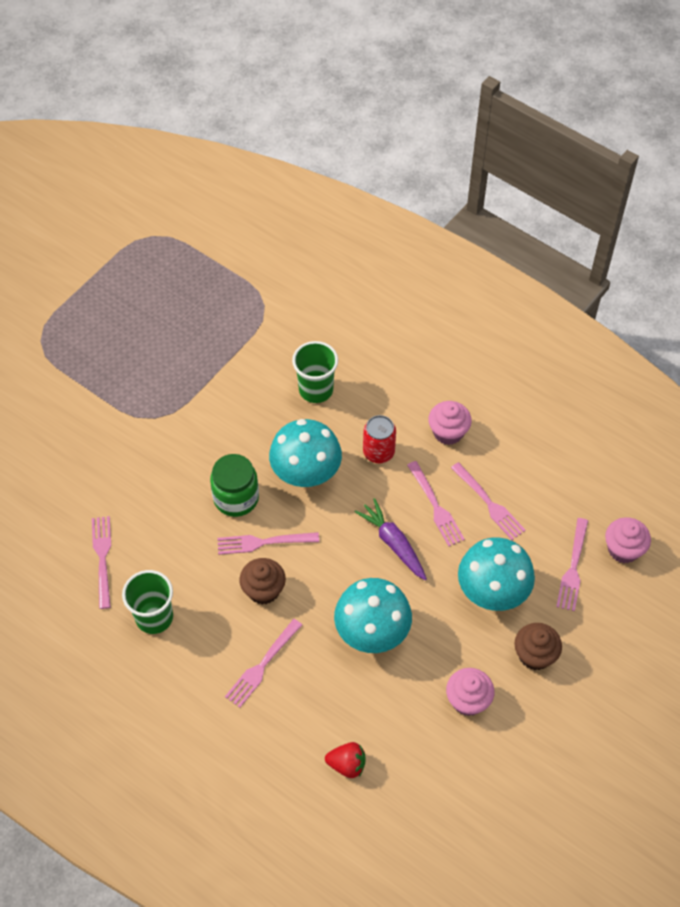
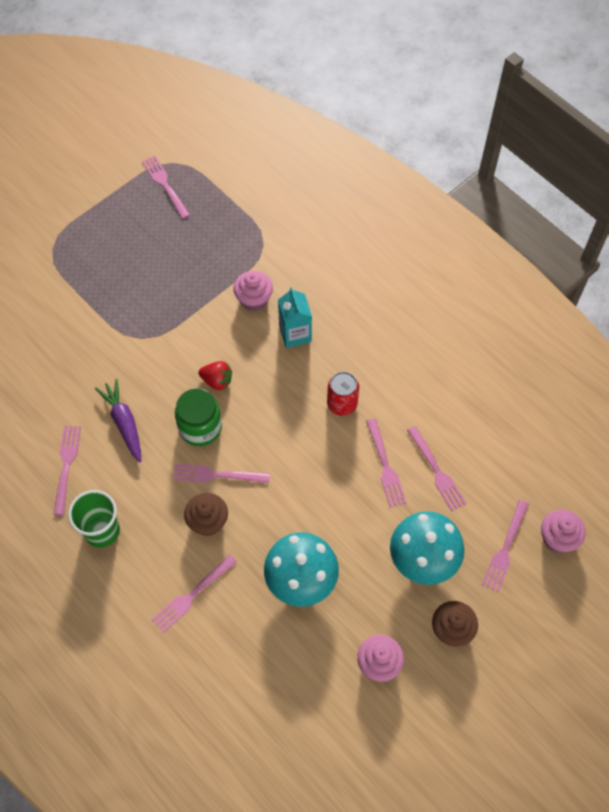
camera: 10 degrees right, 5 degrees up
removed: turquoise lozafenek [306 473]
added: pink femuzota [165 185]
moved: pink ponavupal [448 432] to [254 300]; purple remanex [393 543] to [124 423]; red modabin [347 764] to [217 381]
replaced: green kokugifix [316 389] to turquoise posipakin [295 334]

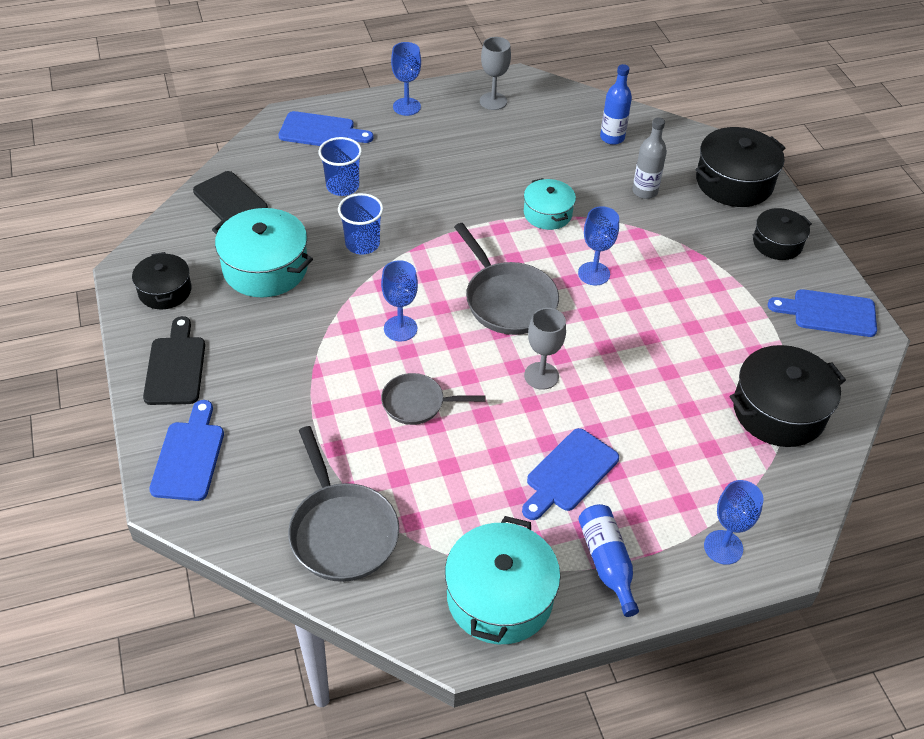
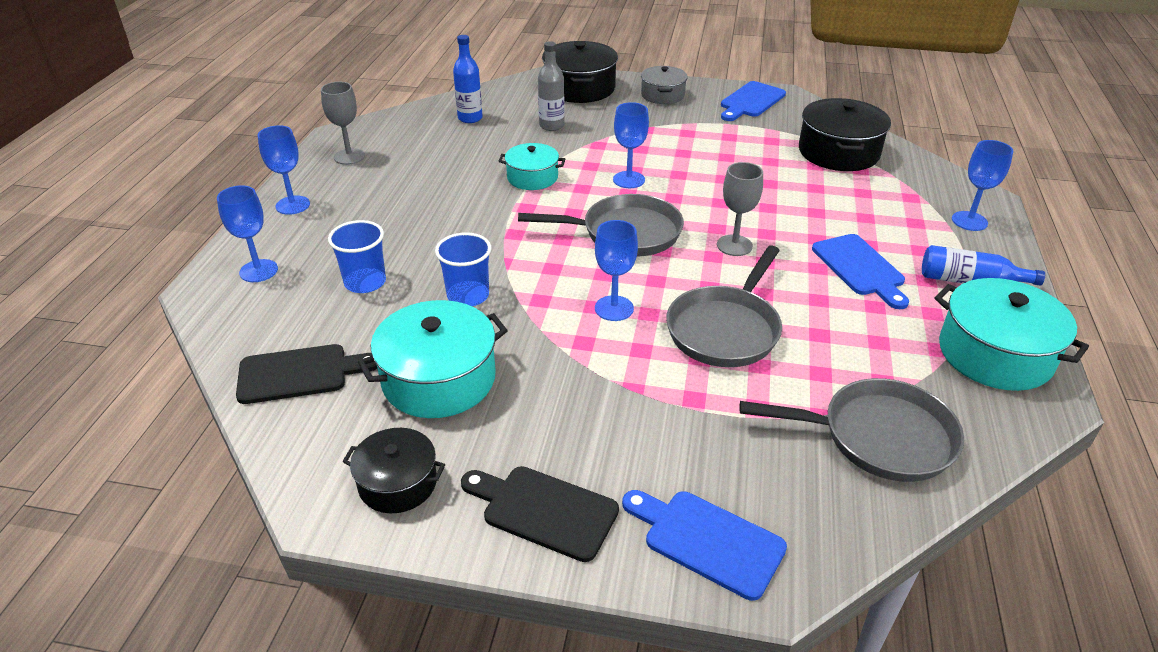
camera: 60 degrees left, 10 degrees down
replaced: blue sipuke [321 131] to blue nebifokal [258 271]
recoloured: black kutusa [777 243] to grey kutusa [662 95]
resized: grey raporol [417 403] = [725 329] x1.61

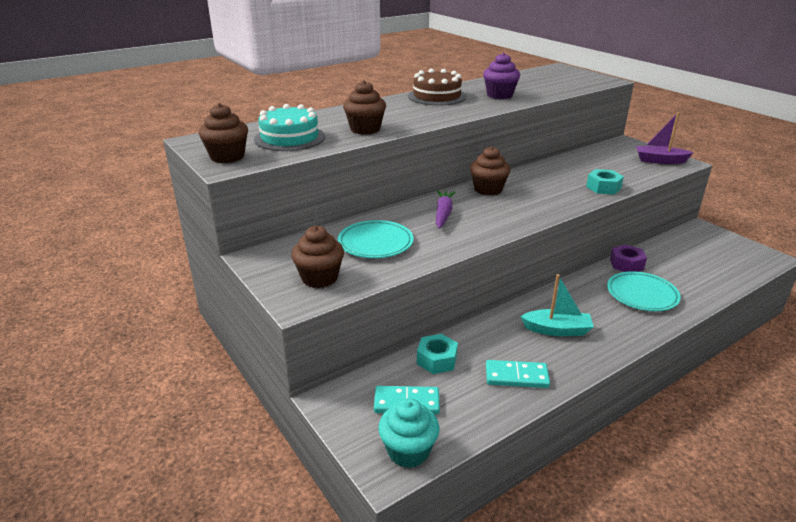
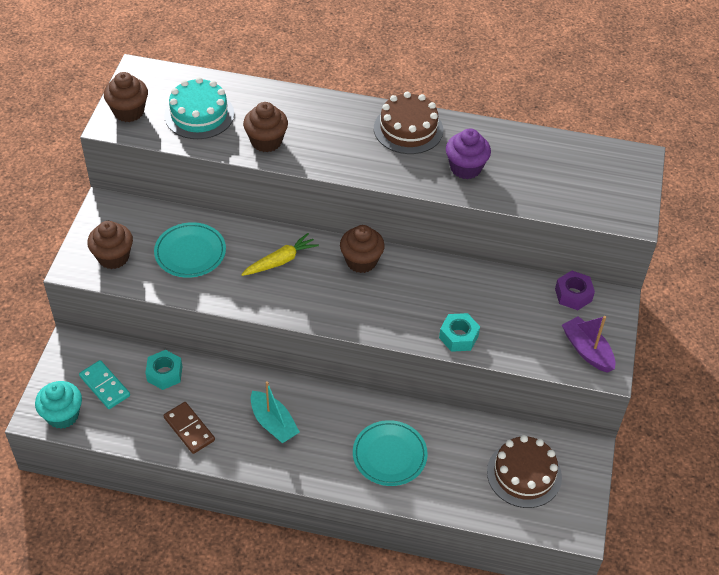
camera: 45 degrees right, 20 degrees up
added: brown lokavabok [524 474]
moved: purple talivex [626 264] to [573 295]
recoloured: purple remanex [443 214] to yellow remanex [280 261]; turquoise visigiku [516 376] to brown visigiku [189 429]

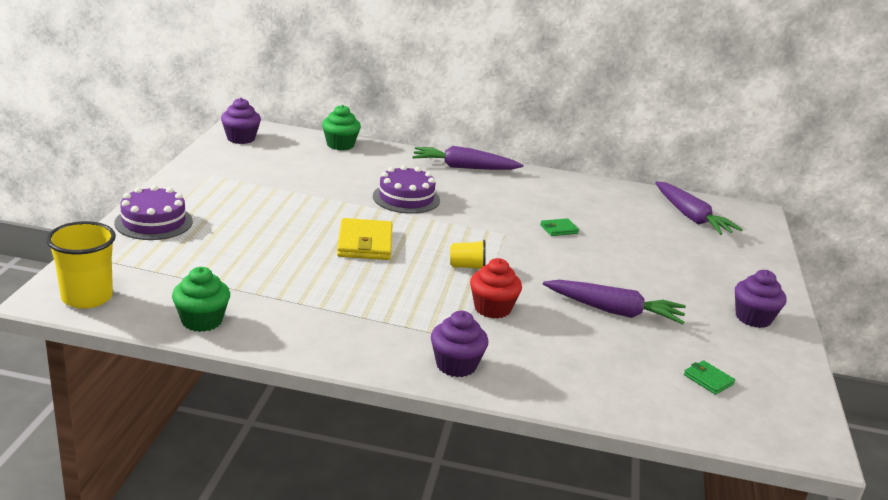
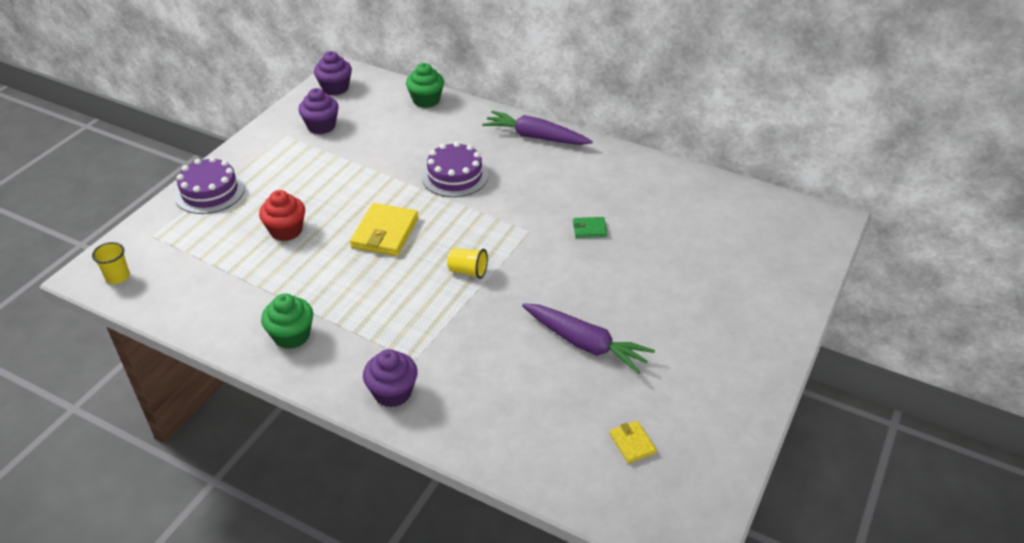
camera: 20 degrees right, 15 degrees up
removed: purple remanex [691 217]
moved: red ponavupal [492 308] to [286 230]; green ponavupal [202 321] to [291 336]; purple ponavupal [753 318] to [321 126]
recoloured: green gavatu [708 379] to yellow gavatu [632 443]
resized: yellow kokugifix [87 297] = [118 277] x0.56

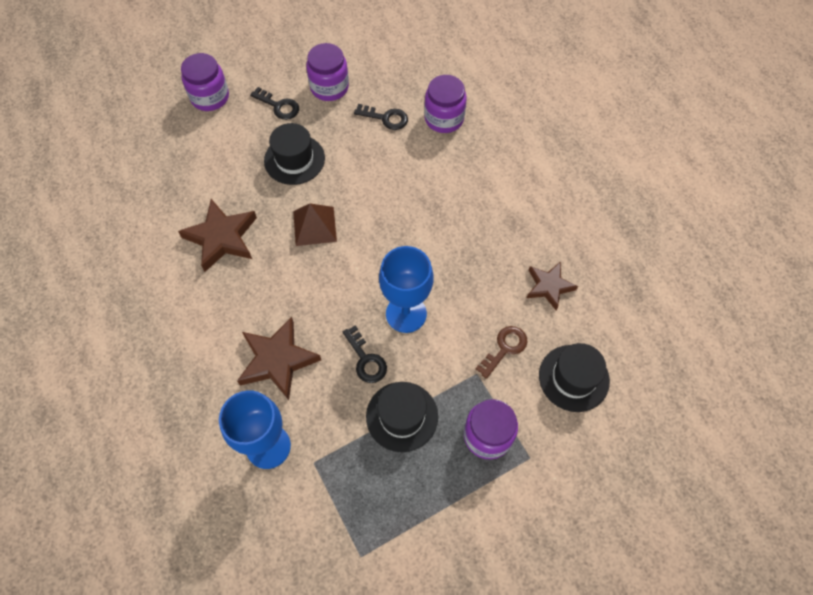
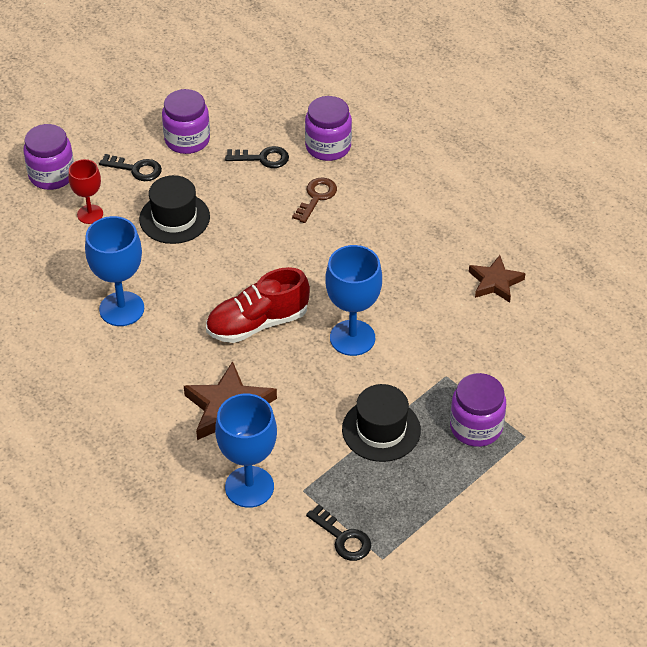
camera: 15 degrees left, 15 degrees down
removed: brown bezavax [315 226]; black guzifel [573 378]
added: red nebifokal [90 214]; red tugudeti [257 323]
moved: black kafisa [366 360] to [343 538]; brown kafisa [505 348] to [316 197]
replaced: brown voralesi [222 238] to blue nebifokal [121 309]

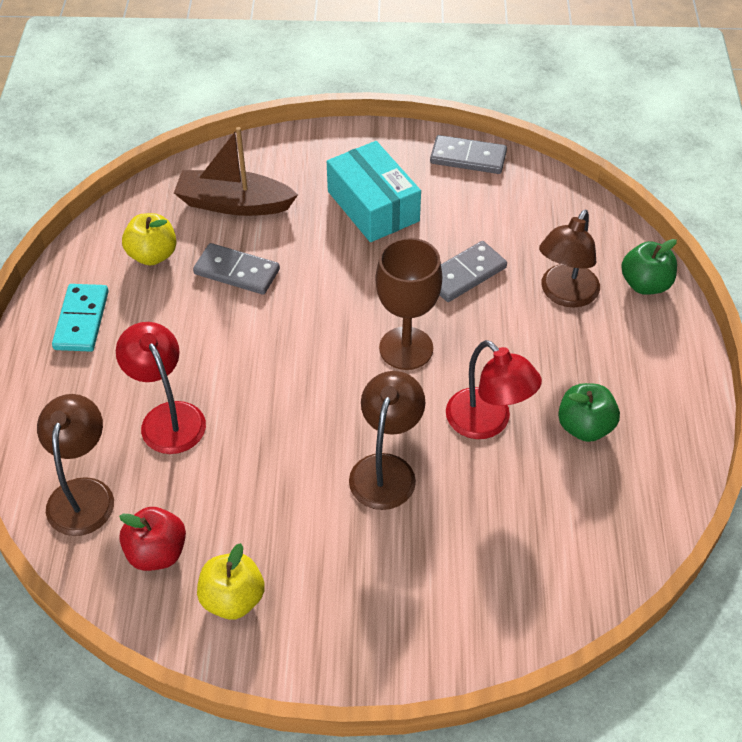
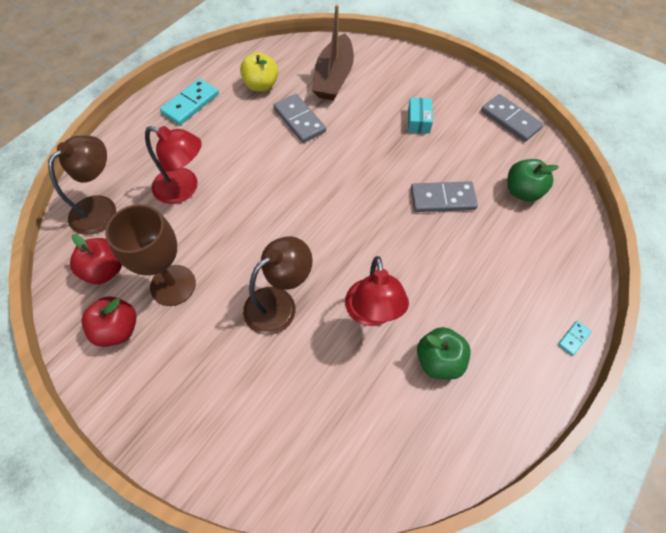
camera: 35 degrees right, 10 degrees up
removed: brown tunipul [565 295]
added: turquoise visigiku [573 338]
moved: brown nebifokal [406 348] to [173 285]; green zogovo [645 284] to [522 191]
recoloured: yellow zogovo [233 599] to red zogovo [118 329]
turned: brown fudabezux [234 204] = [334 77] 120 degrees counterclockwise; red tunipul [168 417] = [184 189] 105 degrees clockwise
resized: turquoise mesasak [373 206] = [418 121] x0.49

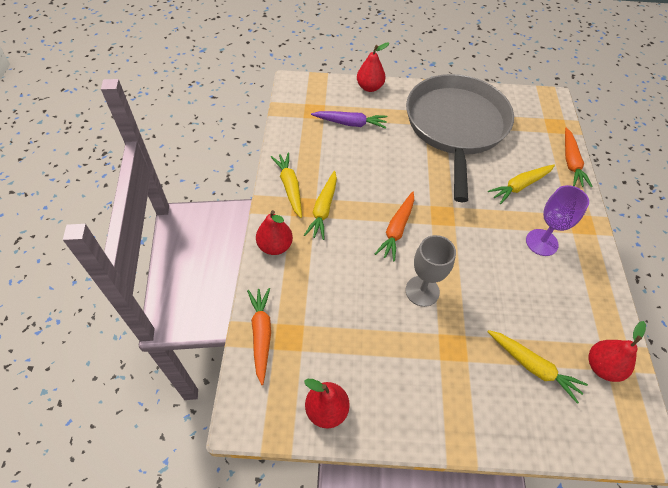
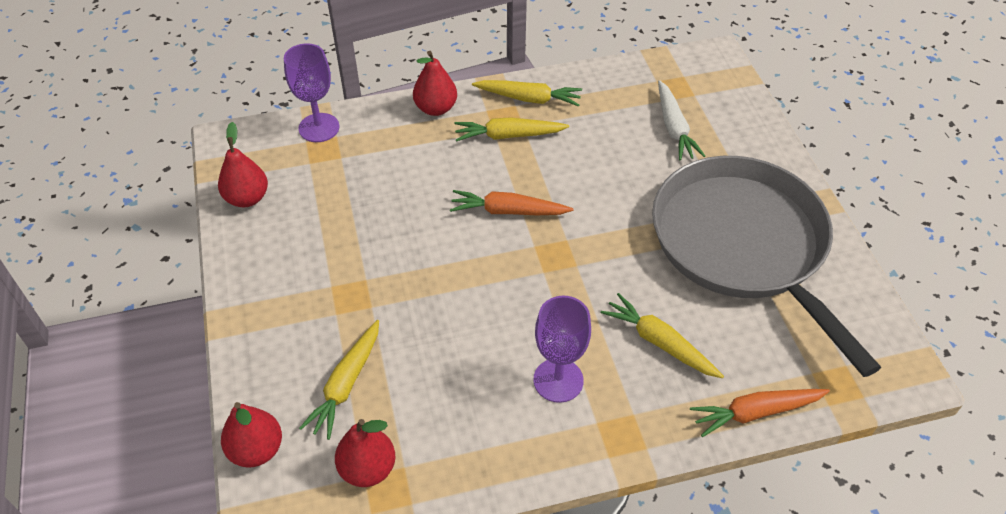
camera: 75 degrees right, 5 degrees down
removed: grey nebifokal [422 291]
moved: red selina [369 87] to [256 450]
replaced: orange remanex [261 335] to purple nebifokal [319 128]
recoloured: purple remanex [350 123] to white remanex [674 127]
turned: grey raporol [456 126] = [743 245] 105 degrees counterclockwise; yellow remanex [290 187] = [528 98] 45 degrees clockwise

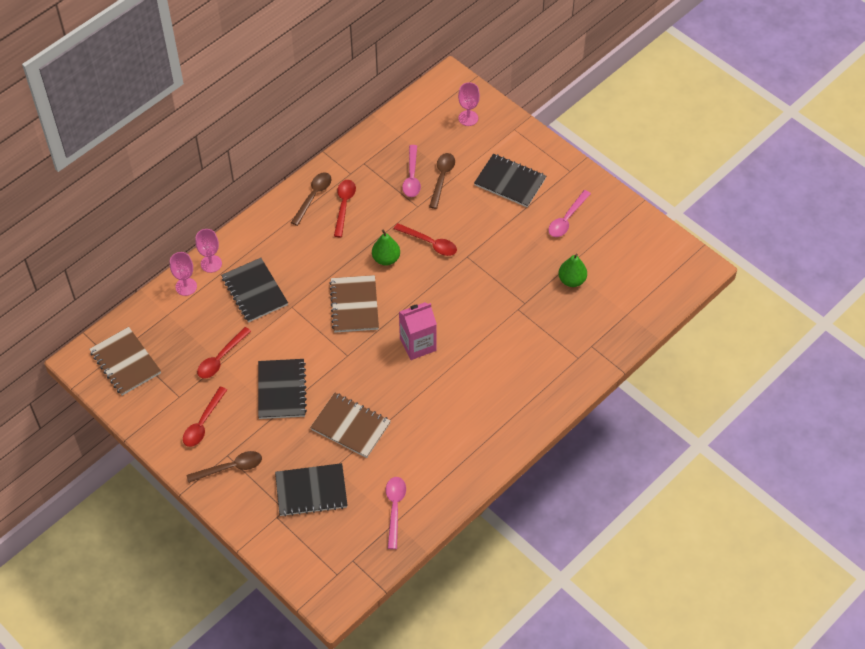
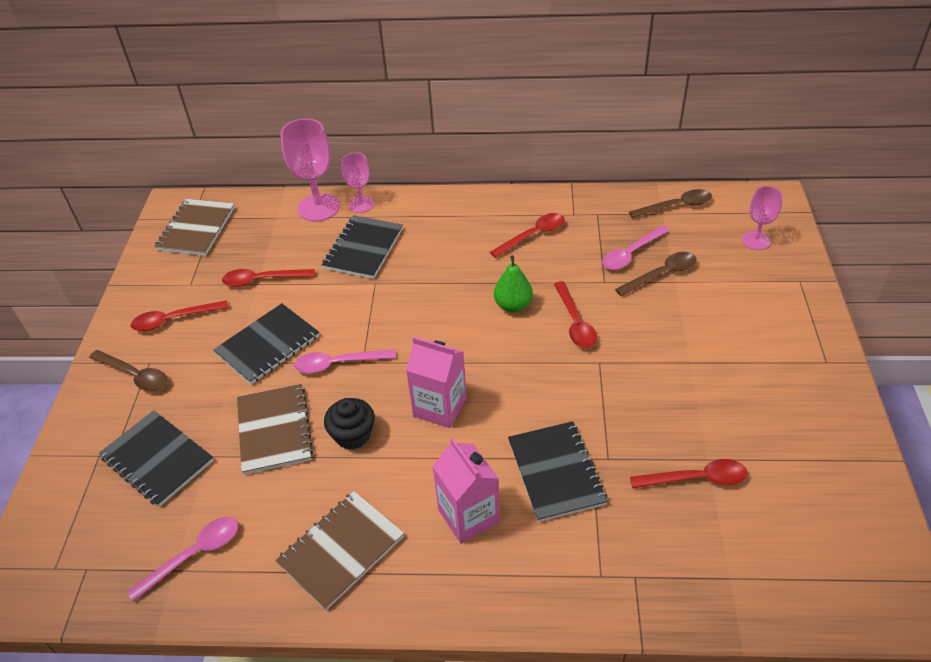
camera: 50 degrees right, 10 degrees down
added: black ponavupal [353 435]; pink posipakin [468 516]
moved: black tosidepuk [510 182] to [556 472]; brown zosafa [313 196] to [676 206]; pink zosafa [567 219] to [338 364]; brown tosidepuk [354 305] to [341 550]
replaced: green selina [571 280] to red zosafa [696 479]
resized: pink nebifokal [186 286] = [318 207] x1.67

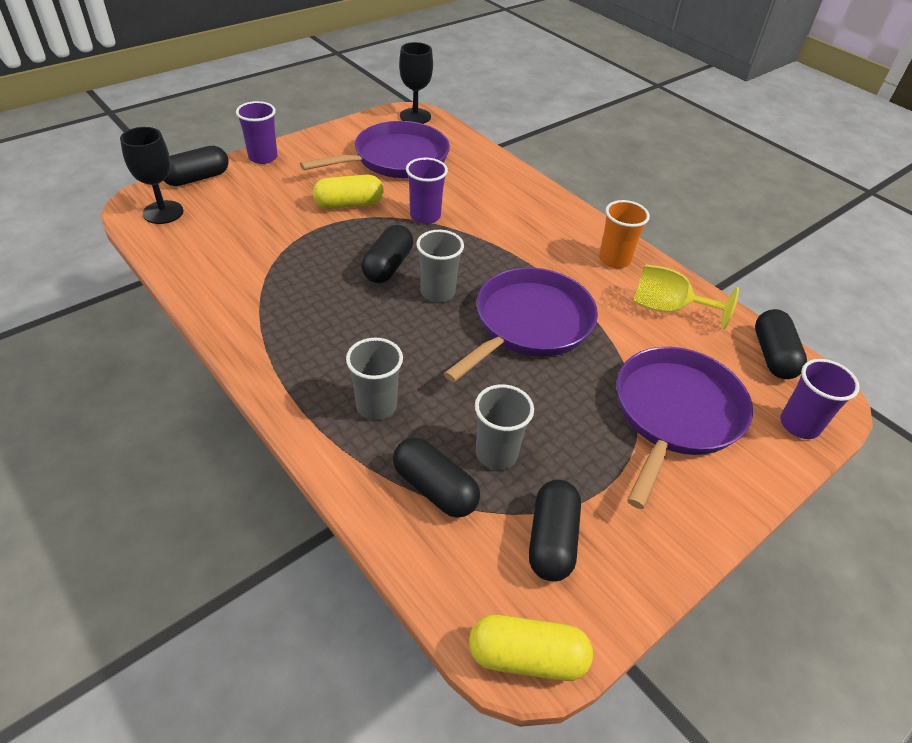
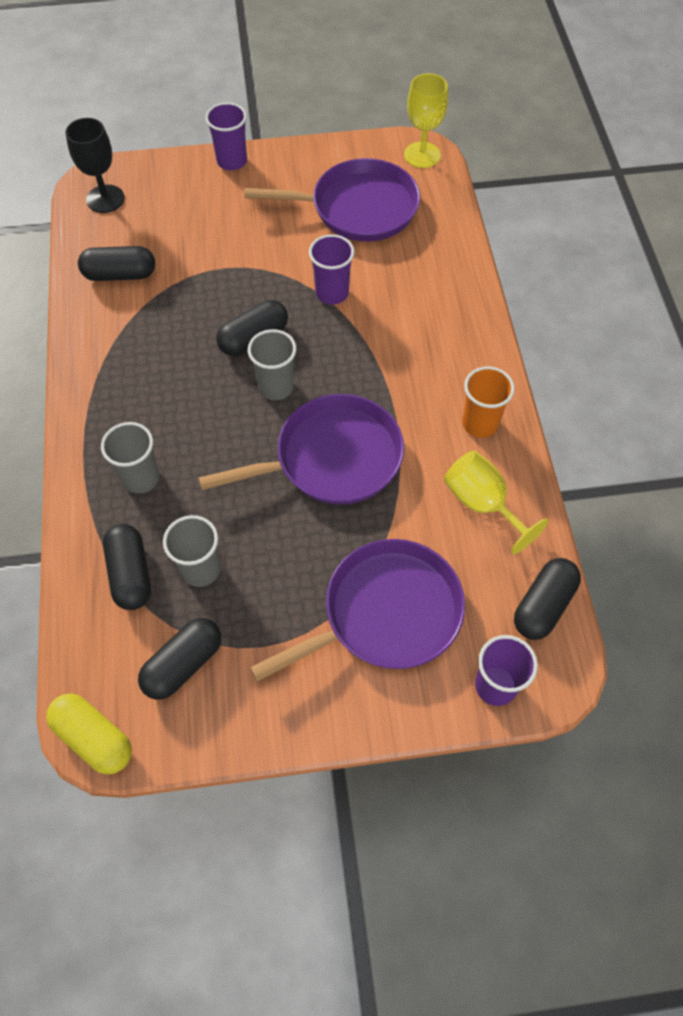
camera: 35 degrees right, 15 degrees up
removed: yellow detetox [349 204]
moved: black detetox [197 178] to [120 275]
recoloured: black nebifokal [415 116] to yellow nebifokal [422 155]

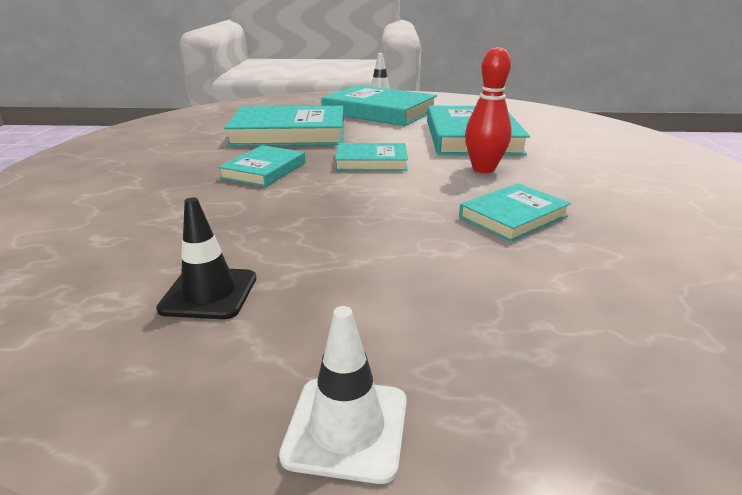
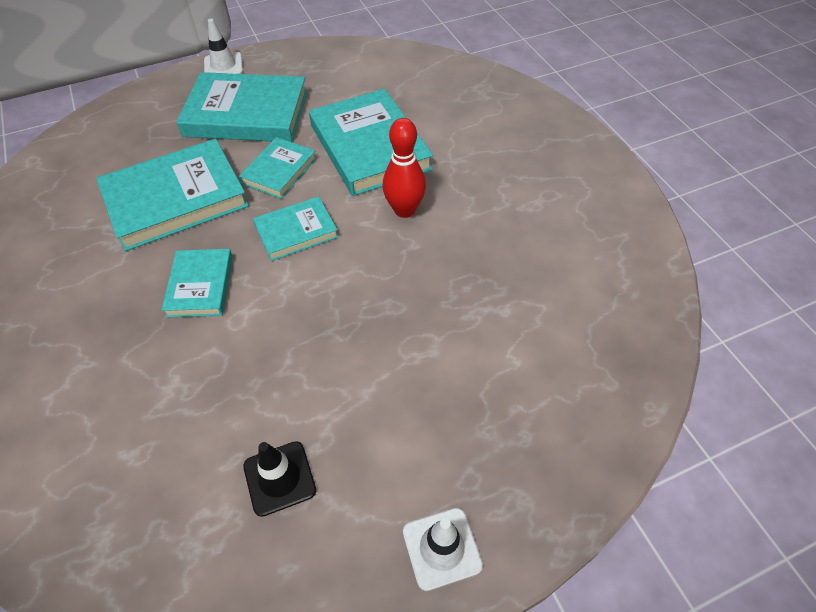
camera: 25 degrees left, 25 degrees up
moved: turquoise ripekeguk [513 216] to [279 171]

